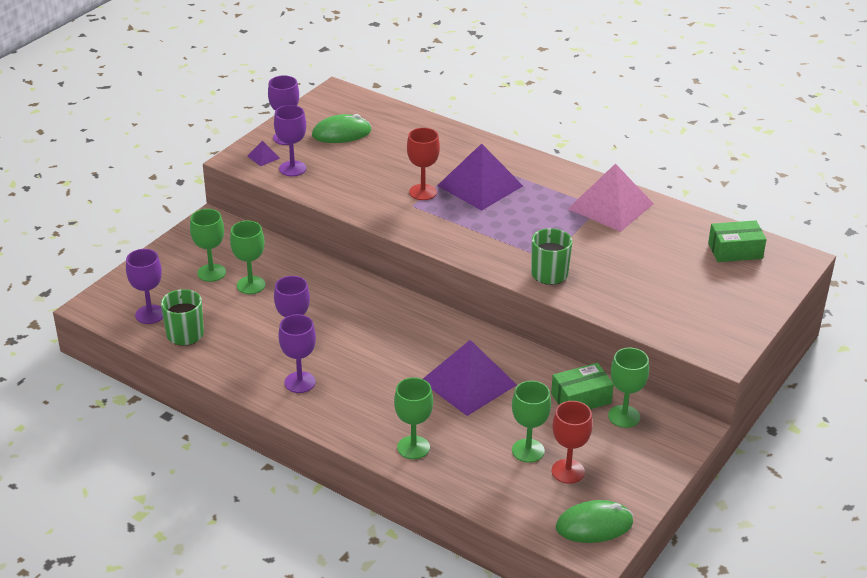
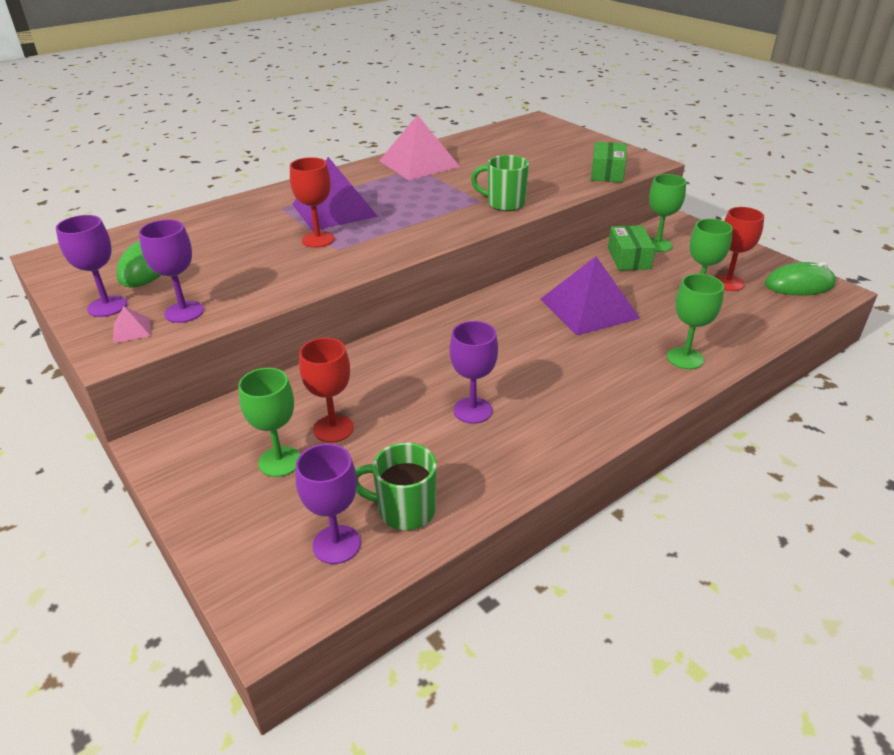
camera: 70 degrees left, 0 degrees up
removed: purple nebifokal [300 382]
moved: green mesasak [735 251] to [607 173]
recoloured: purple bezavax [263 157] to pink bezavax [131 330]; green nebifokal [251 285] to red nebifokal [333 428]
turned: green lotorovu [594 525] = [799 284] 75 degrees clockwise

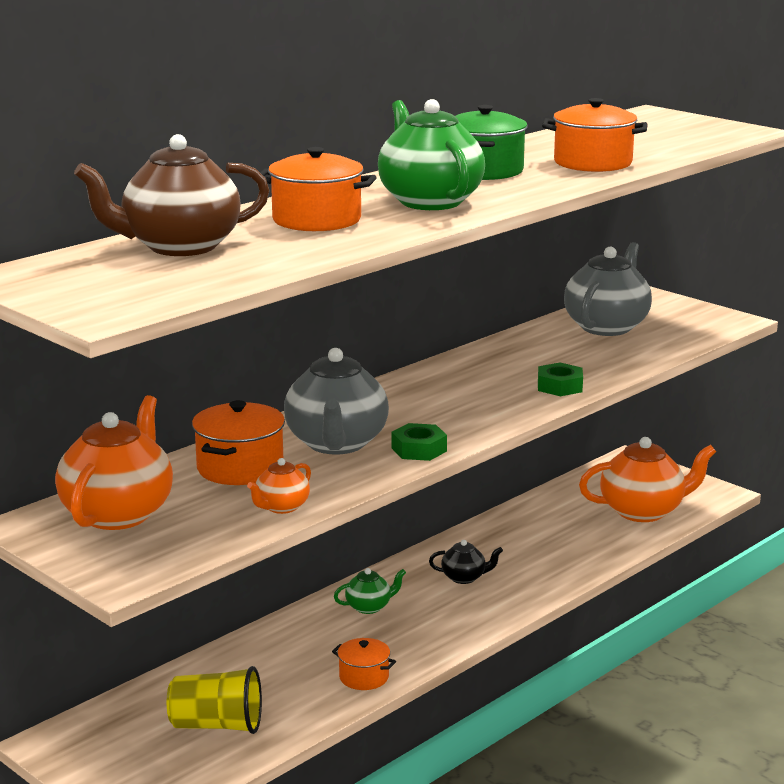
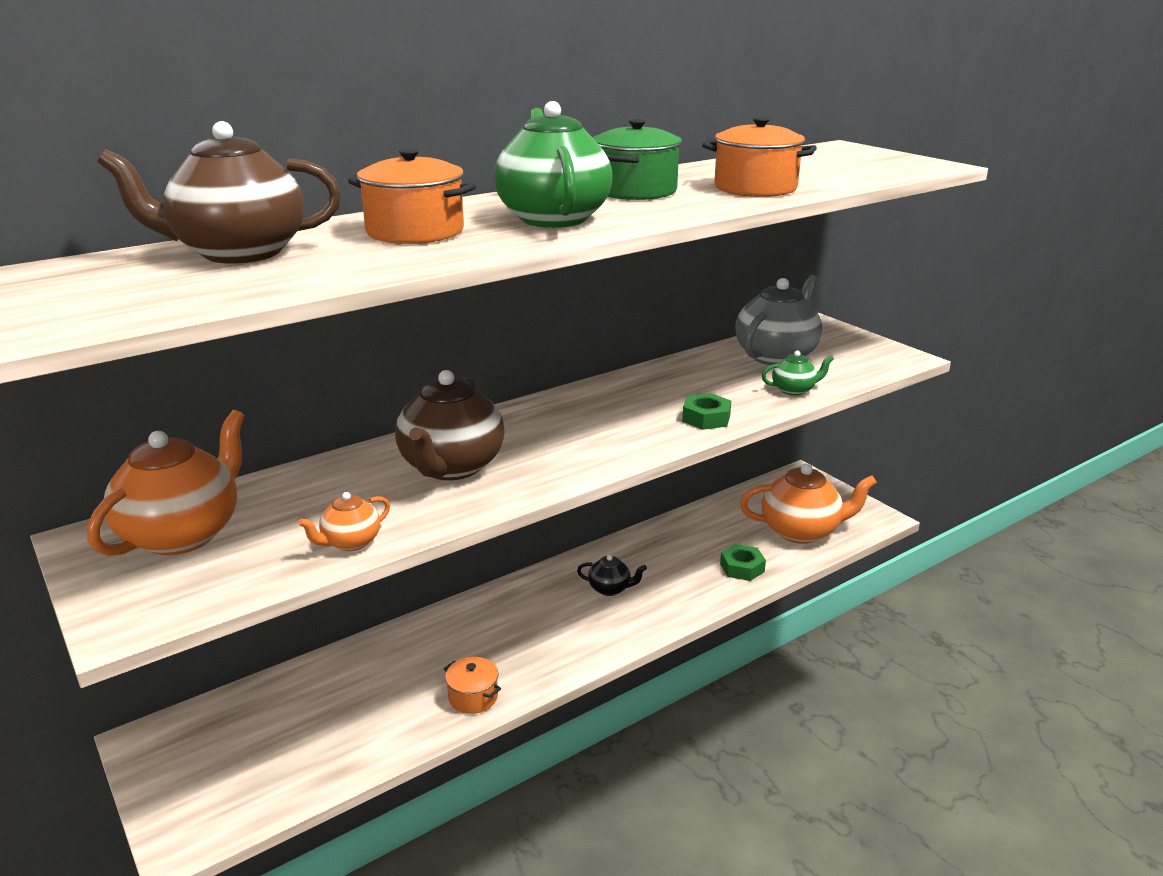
camera: 10 degrees right, 5 degrees up
removed: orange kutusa [240 468]; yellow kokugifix [217 725]
moved: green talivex [419 449] to [742 568]; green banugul [369 607] to [794 390]
recoloured: grey banugul [336 444] to brown banugul [451 467]

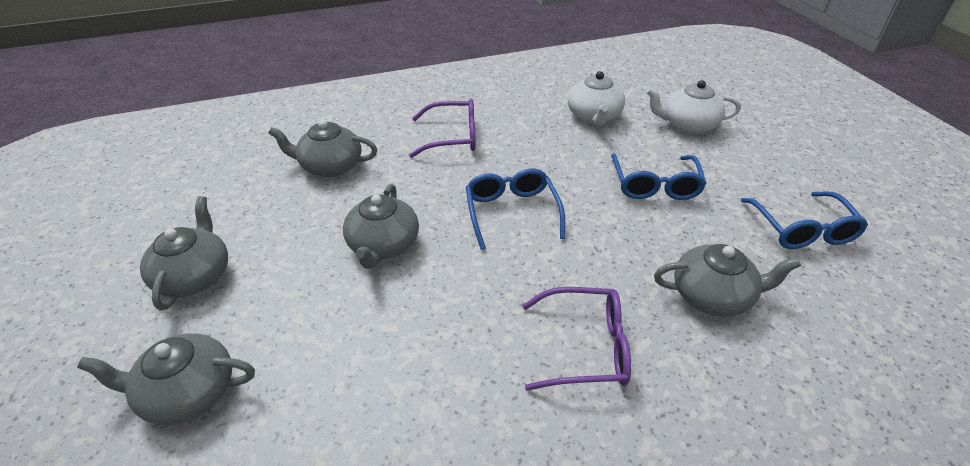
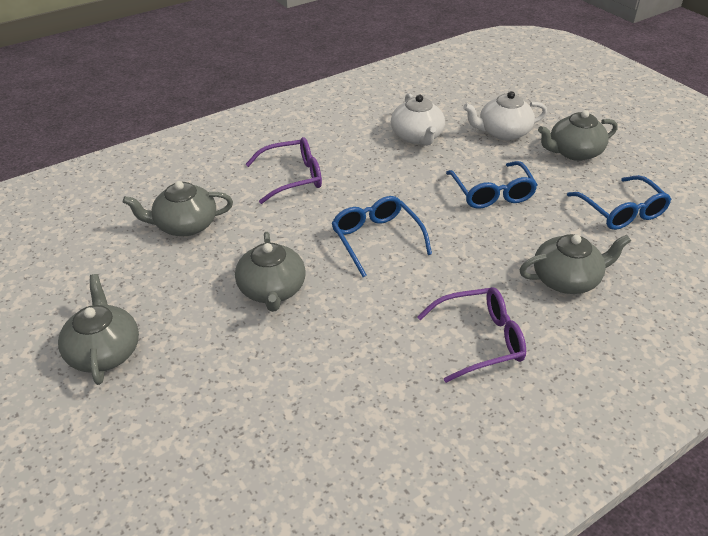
camera: 15 degrees left, 0 degrees up
moved: grey banugul [187 393] to [574 152]

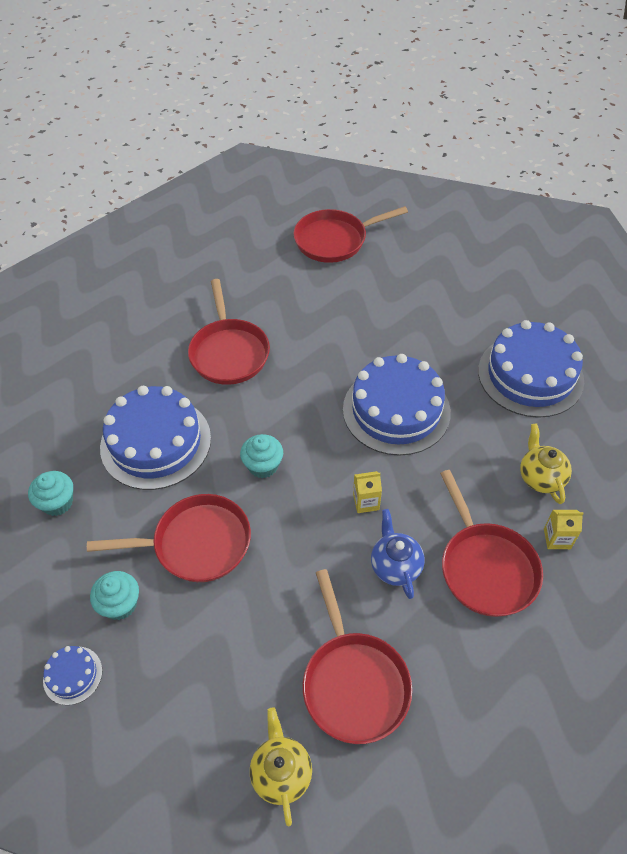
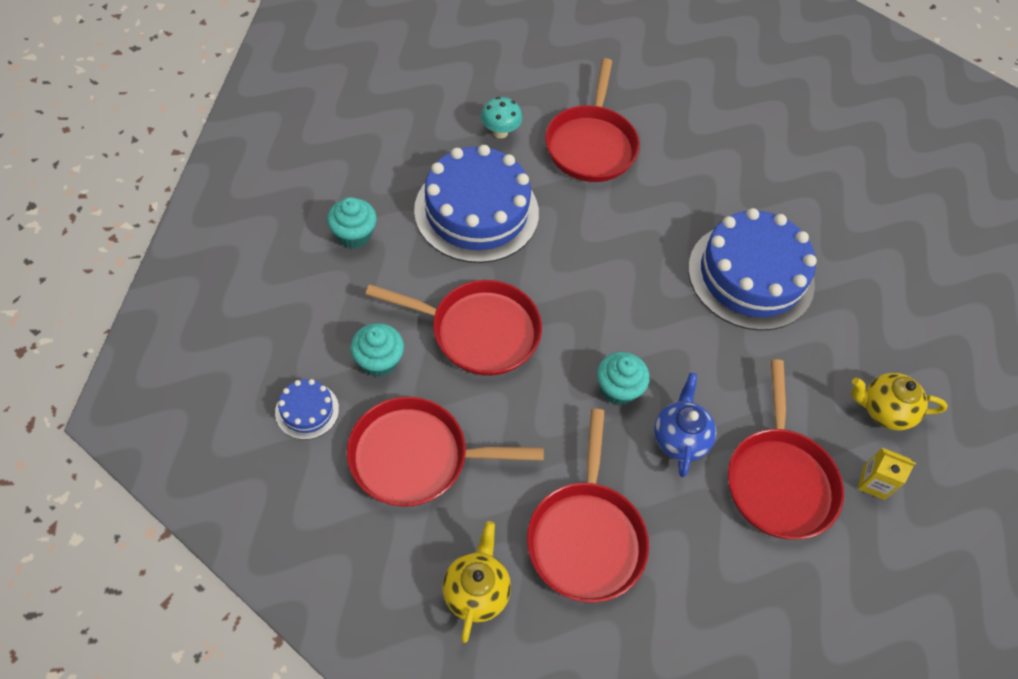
camera: 15 degrees right, 5 degrees up
removed: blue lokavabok [530 375]; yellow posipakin [366 502]
added: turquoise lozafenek [500 132]
moved: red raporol [334 240] to [416 457]; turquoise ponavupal [263 466] to [618 389]
turned: yellow banugul [540 477] = [884 410] 90 degrees counterclockwise

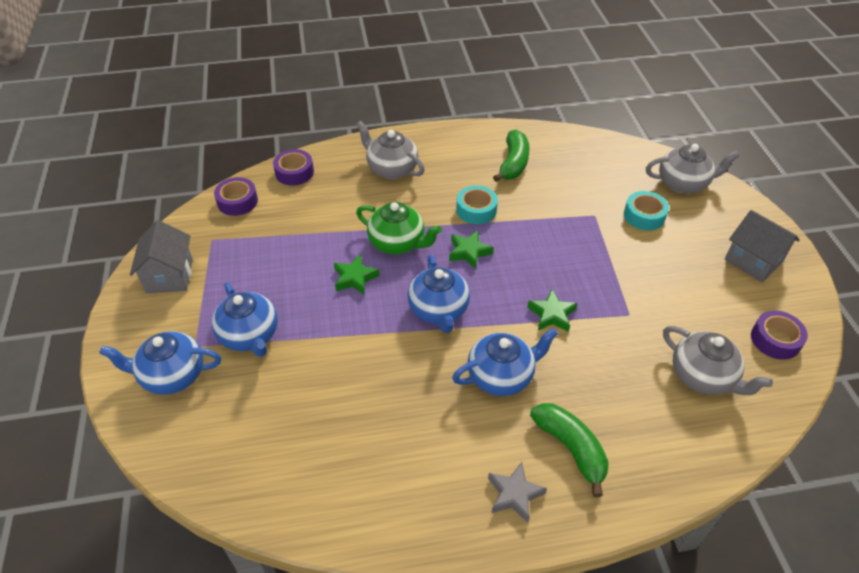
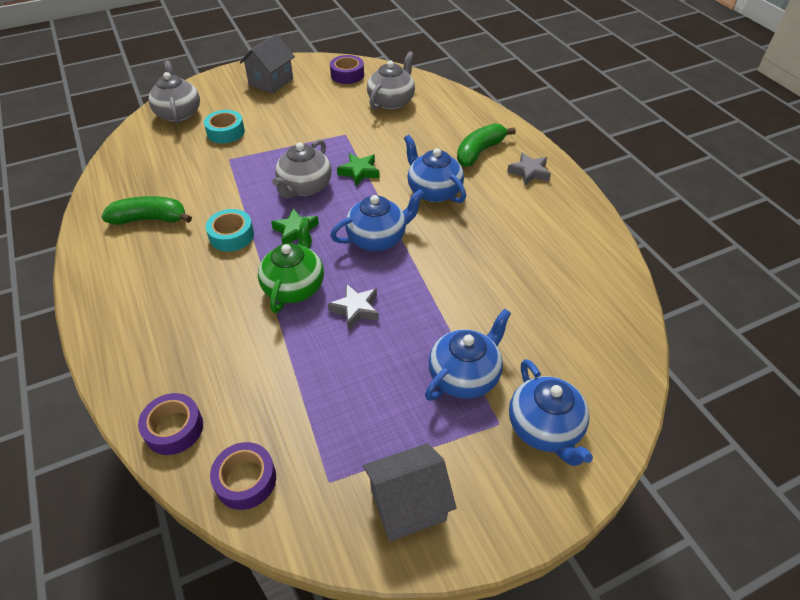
camera: 105 degrees left, 0 degrees up
moved: grey banugul [391 169] to [304 187]
recoloured: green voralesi [355 278] to grey voralesi [356 309]

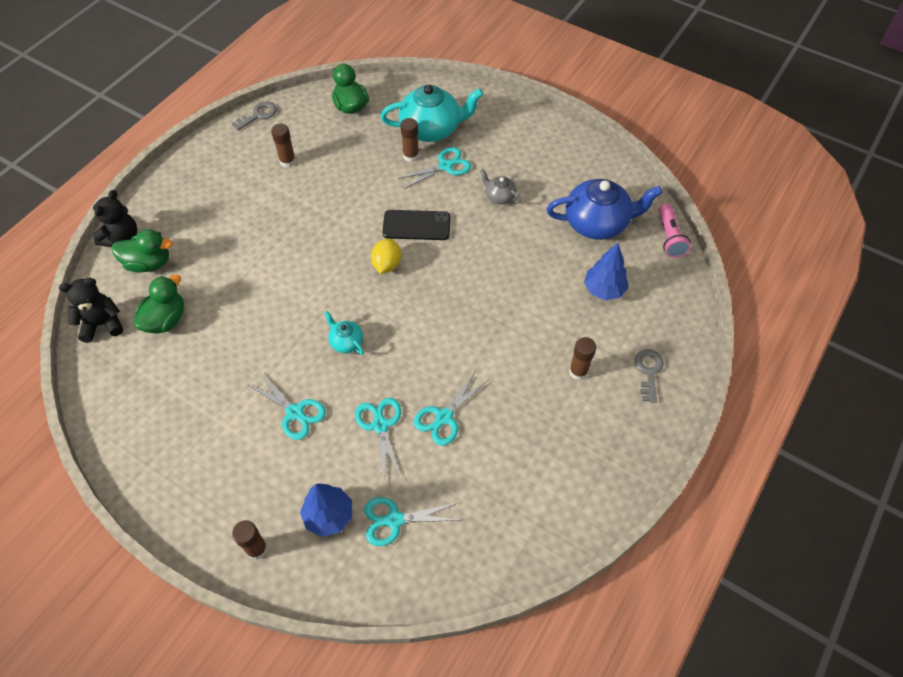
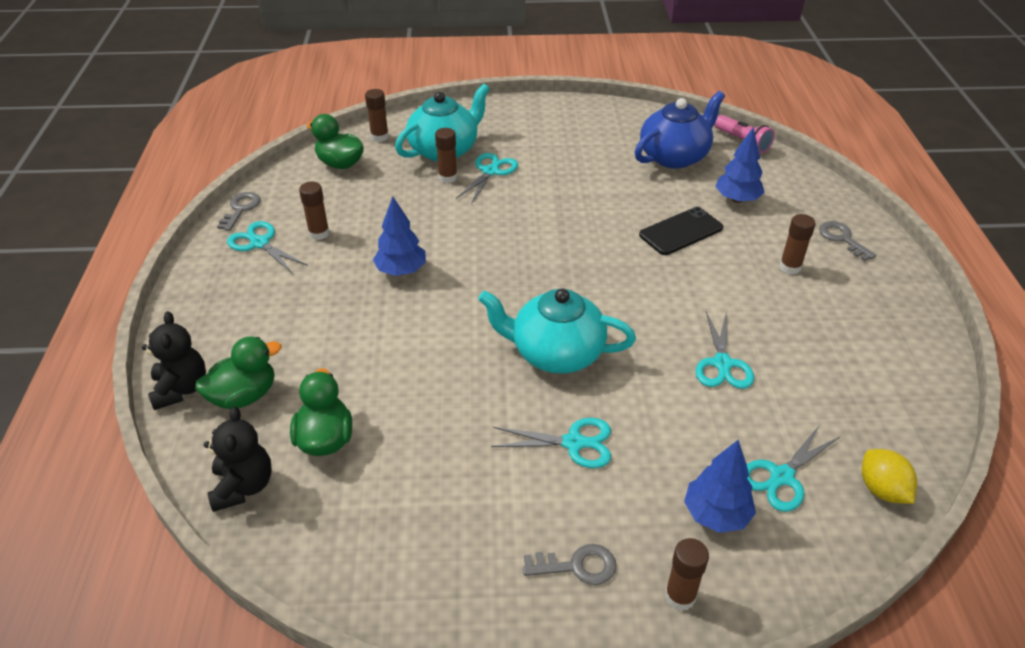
camera: 35 degrees left, 15 degrees down
removed: grey banugul [499 196]
added: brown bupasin [379 137]; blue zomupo [401 271]; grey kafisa [577 566]
moved: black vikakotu [416 225] to [681 231]; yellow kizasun [387 265] to [882 490]; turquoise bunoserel [380 425] to [259 243]
turned: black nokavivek [102 324] = [243 486] 135 degrees clockwise
resized: turquoise banugul [346 342] = [555 353] x2.09

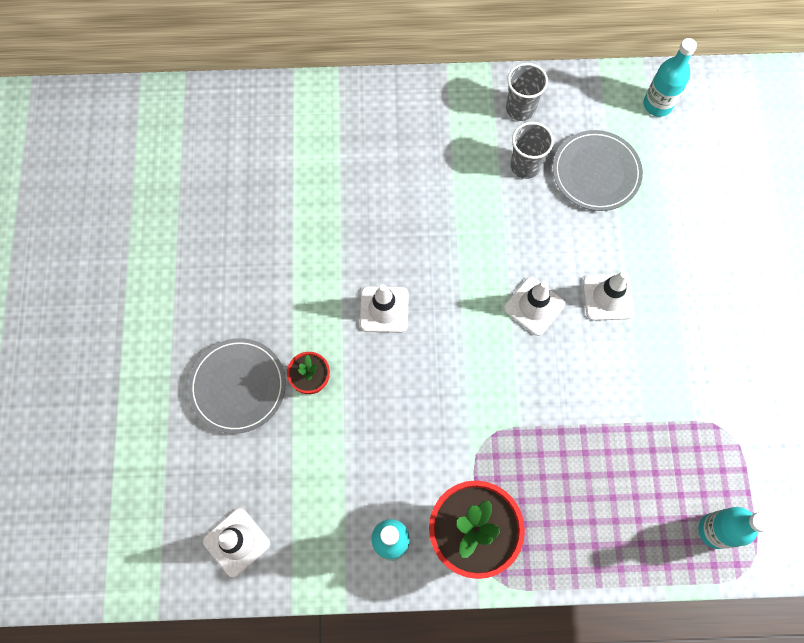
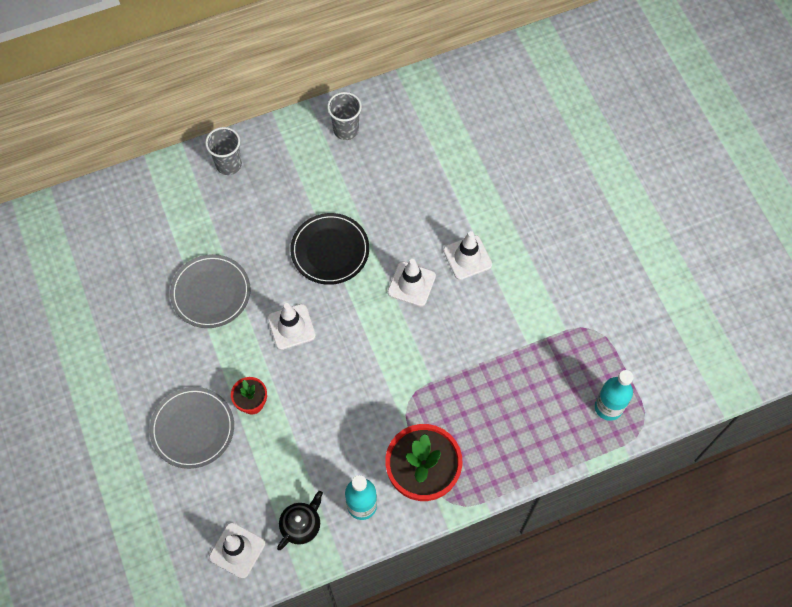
camera: 20 degrees left, 5 degrees down
removed: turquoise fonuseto [657 105]
added: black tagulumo [330 250]; black banugul [301 525]
moved: grey kokugifix [525 166] to [228 164]; grey tagulumo [596 172] to [211 293]

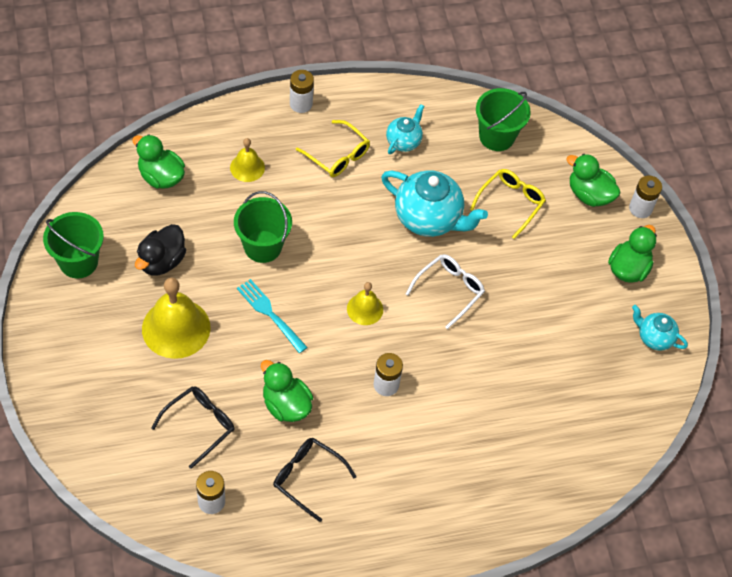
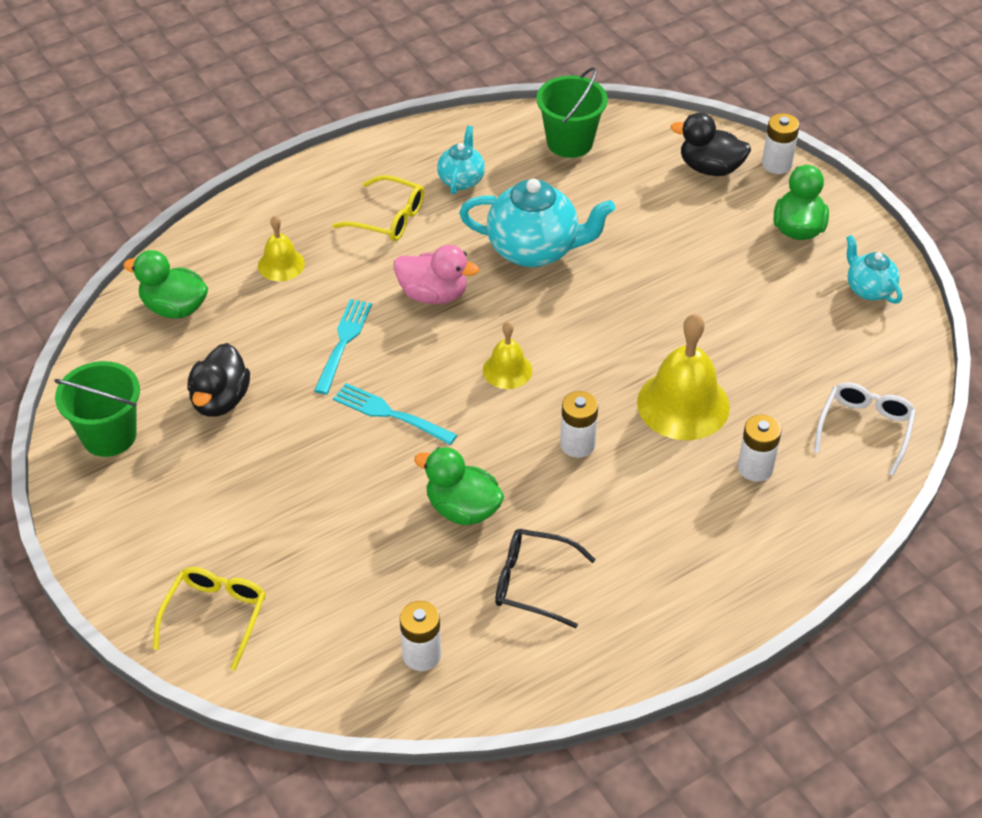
camera: 15 degrees left, 10 degrees down
removed: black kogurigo [200 425]
added: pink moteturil [433 294]
moved: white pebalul [301 104] to [755 468]; yellow kogurigo [511 203] to [215 616]; white kogurigo [449 290] to [865 429]; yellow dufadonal [176 328] to [683 404]
replaced: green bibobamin [262 246] to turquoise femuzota [343 343]
recoloured: green moteturil [589 194] to black moteturil [710 168]
turned: turquoise banugul [654 337] = [869 289] 45 degrees clockwise

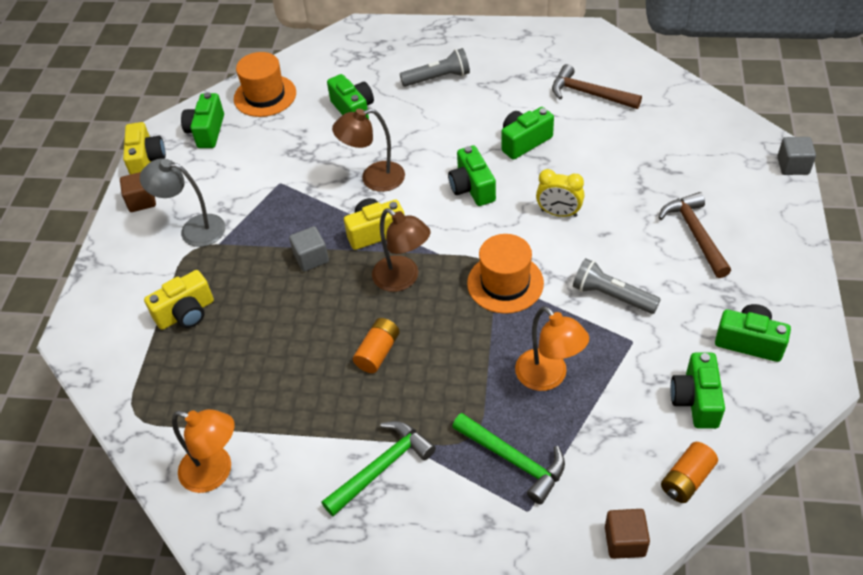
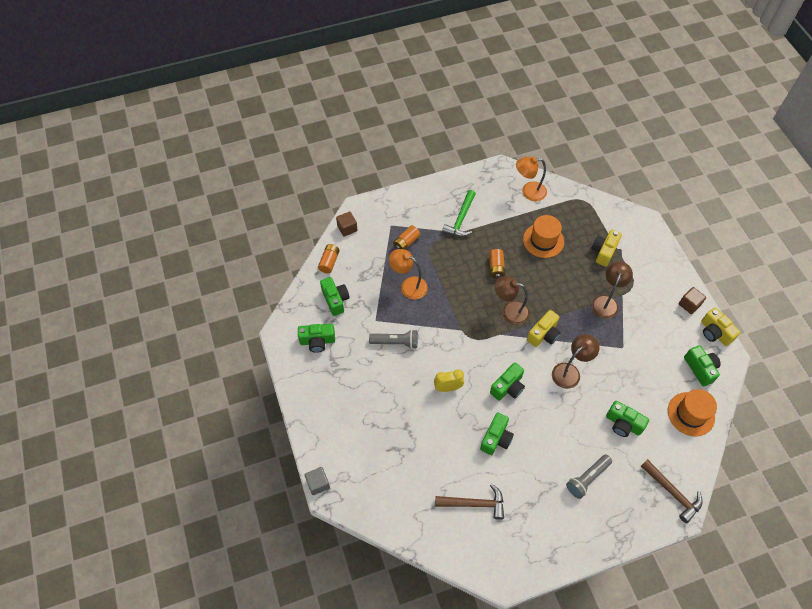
camera: 150 degrees right, 10 degrees up
removed: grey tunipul [194 229]; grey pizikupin [311 258]
added: brown tunipul [606 302]
moved: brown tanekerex [695 233] to [672 493]; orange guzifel [505 283] to [543 240]
replaced: green tanekerex [514 460] to orange pebalul [406 242]
turned: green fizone [472 188] = [508 387] 90 degrees clockwise

